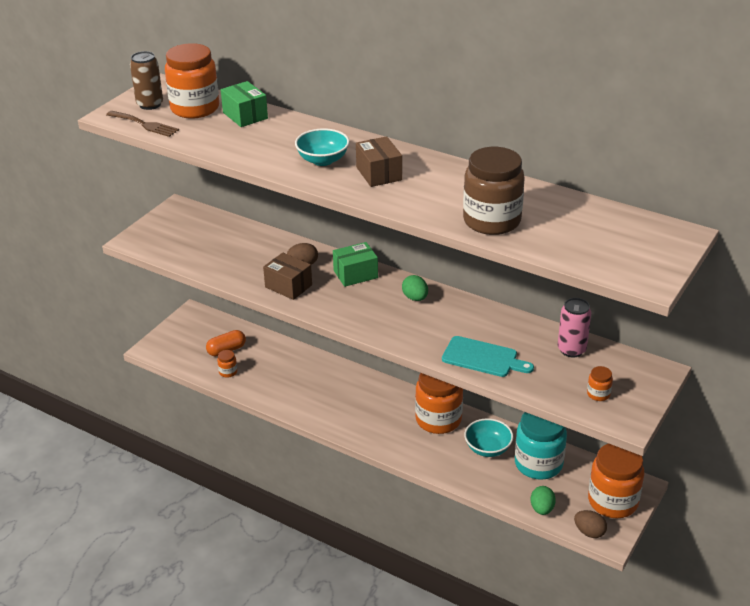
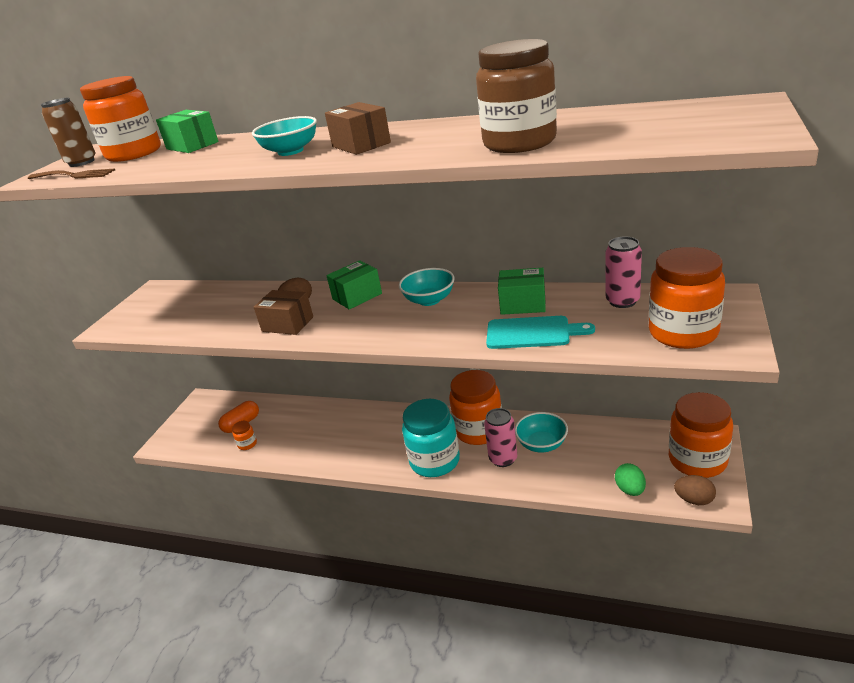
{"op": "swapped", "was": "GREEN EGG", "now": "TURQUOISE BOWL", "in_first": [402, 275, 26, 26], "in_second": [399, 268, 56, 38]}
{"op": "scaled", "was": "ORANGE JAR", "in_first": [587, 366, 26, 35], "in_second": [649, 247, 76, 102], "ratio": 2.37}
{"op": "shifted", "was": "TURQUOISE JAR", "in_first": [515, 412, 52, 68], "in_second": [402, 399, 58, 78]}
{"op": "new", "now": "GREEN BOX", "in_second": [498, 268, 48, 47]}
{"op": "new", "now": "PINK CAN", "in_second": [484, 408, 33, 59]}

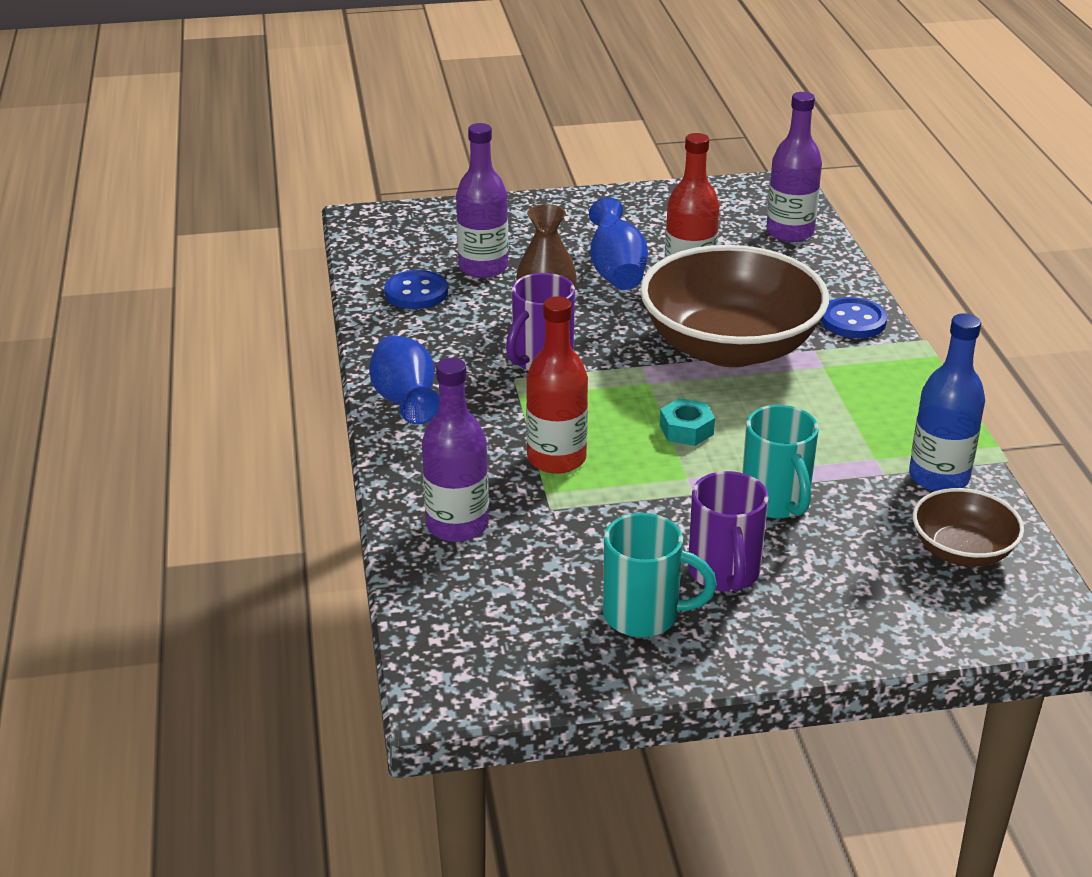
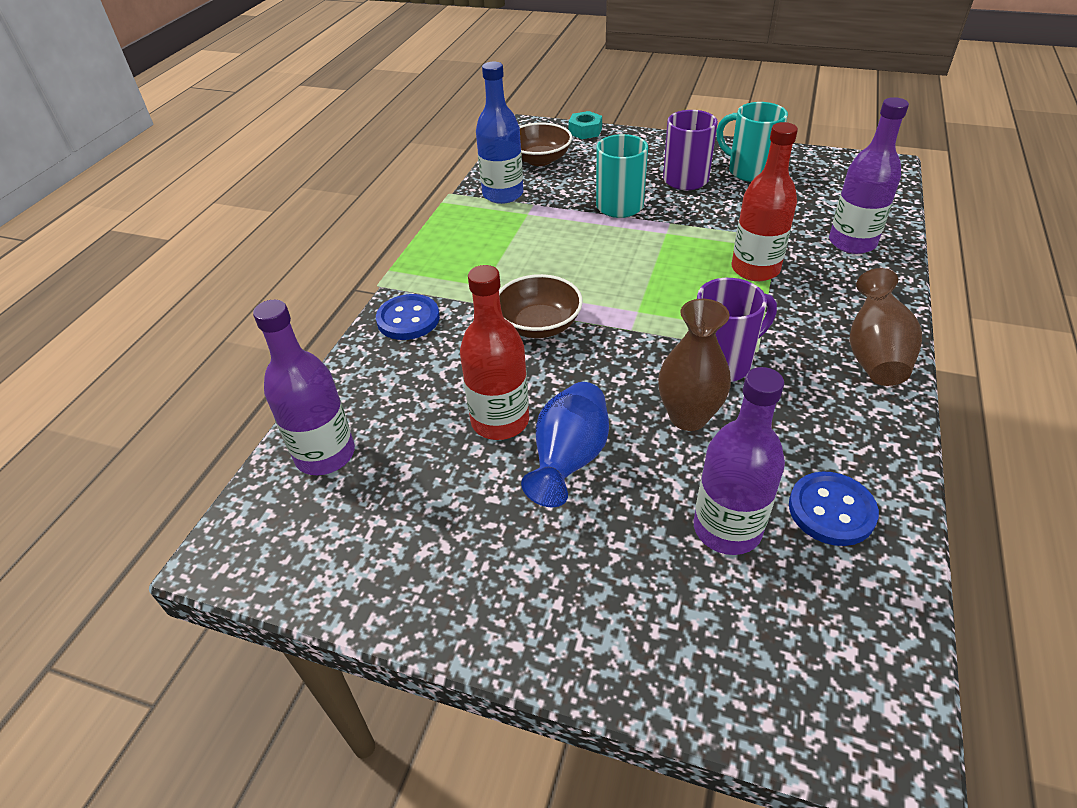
{"op": "scaled", "was": "BROWN BOWL", "in_first": [640, 245, 189, 122], "in_second": [499, 274, 84, 64], "ratio": 0.49}
{"op": "repainted", "was": "BLUE VASE", "now": "BROWN VASE", "in_first": [369, 335, 70, 90], "in_second": [849, 268, 73, 118]}
{"op": "shifted", "was": "TURQUOISE NUT", "in_first": [660, 398, 55, 48], "in_second": [568, 111, 34, 28]}

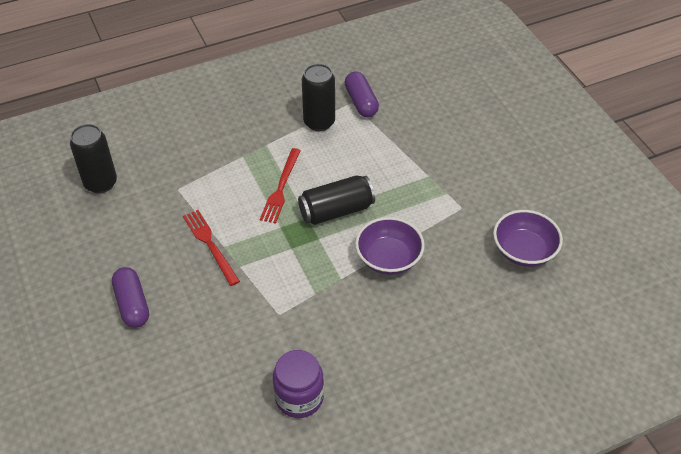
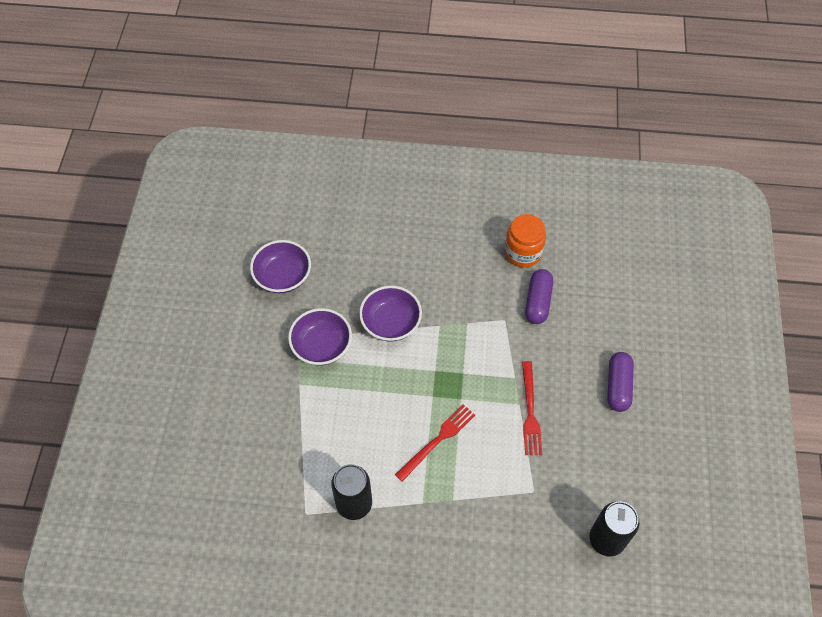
{"op": "shifted", "was": "PURPLE CAPSULE", "in_first": [344, 71, 35, 46], "in_second": [525, 269, 28, 55]}
{"op": "gone", "was": "BLACK CAN", "in_first": [298, 175, 77, 50]}
{"op": "repainted", "was": "PURPLE JAR", "now": "ORANGE JAR", "in_first": [273, 350, 51, 68], "in_second": [505, 214, 41, 54]}
{"op": "new", "now": "PURPLE BOWL", "in_second": [288, 308, 64, 57]}

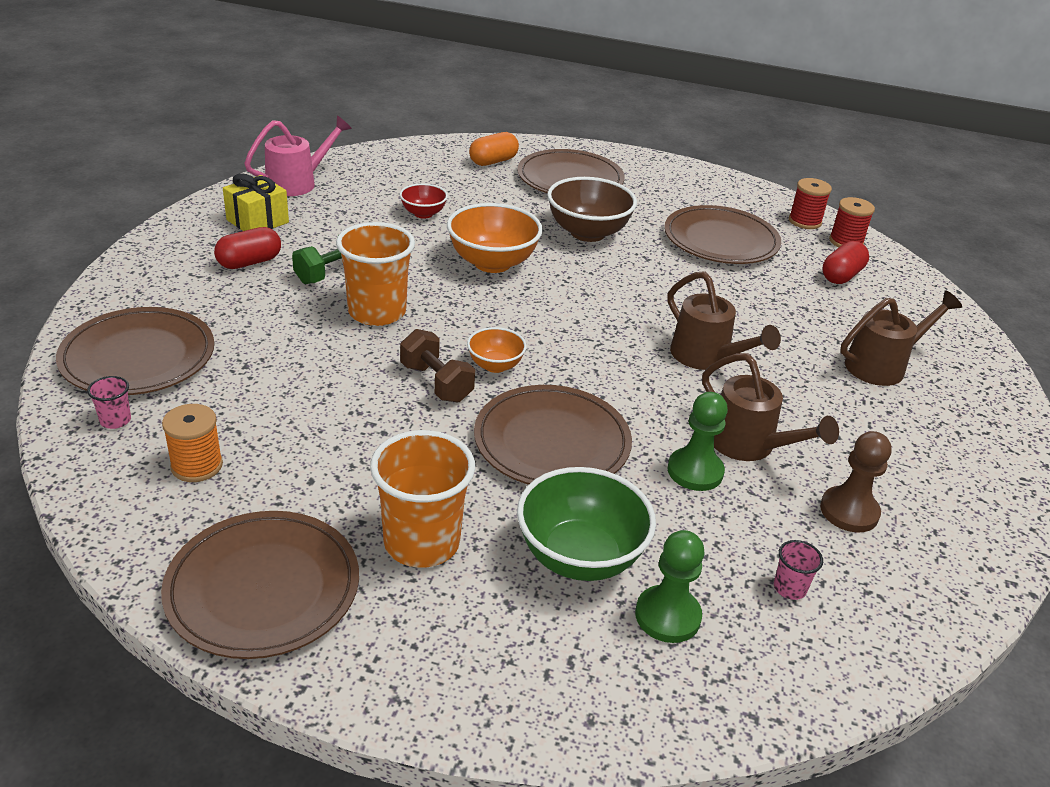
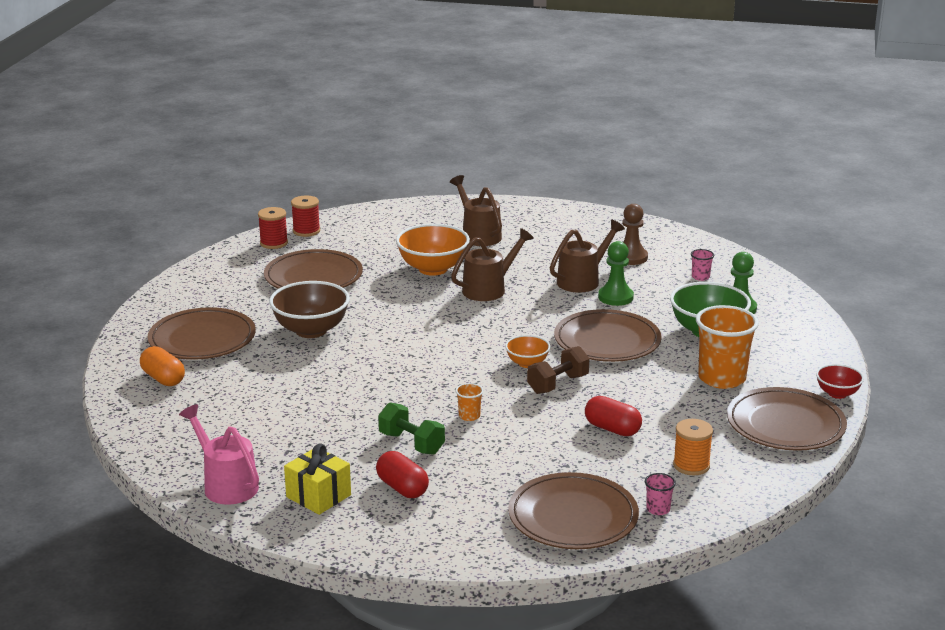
{"op": "shifted", "was": "RED BOWL", "in_first": [400, 183, 48, 36], "in_second": [816, 364, 48, 35]}
{"op": "shifted", "was": "ORANGE BOWL", "in_first": [447, 203, 96, 70], "in_second": [396, 224, 74, 52]}
{"op": "scaled", "was": "ORANGE CUP", "in_first": [336, 222, 79, 104], "in_second": [455, 383, 28, 38], "ratio": 0.44}
{"op": "shifted", "was": "RED CAPSULE", "in_first": [822, 241, 47, 43], "in_second": [585, 396, 57, 40]}

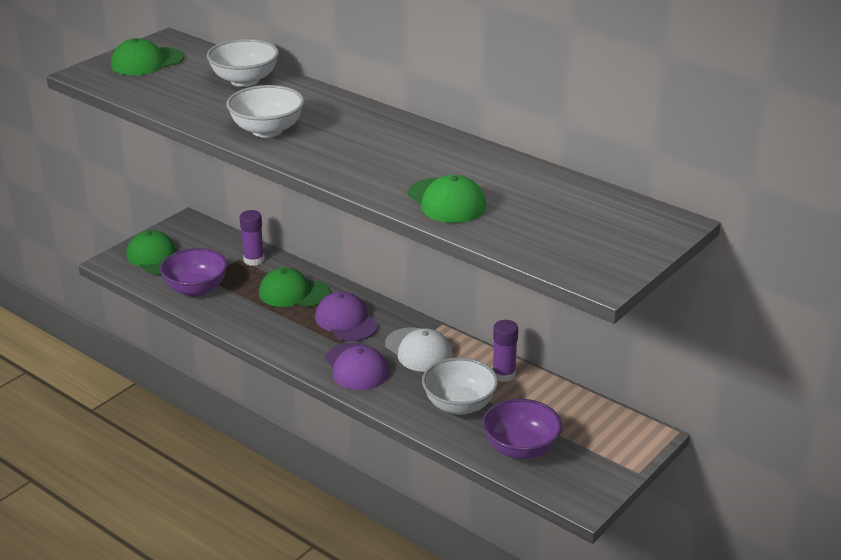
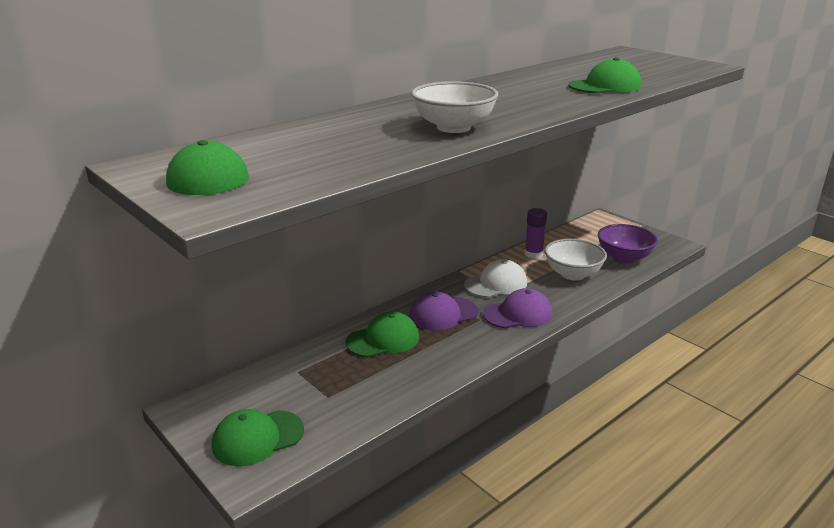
{"op": "gone", "was": "WHITE BOWL", "in_first": [207, 39, 72, 48]}
{"op": "gone", "was": "PURPLE GLUE STICK", "in_first": [240, 210, 25, 56]}
{"op": "gone", "was": "PURPLE BOWL", "in_first": [160, 248, 67, 49]}
{"op": "rotated", "was": "GREEN CAP", "in_first": [259, 268, 71, 39], "in_second": [346, 311, 73, 46], "clockwise": -135}

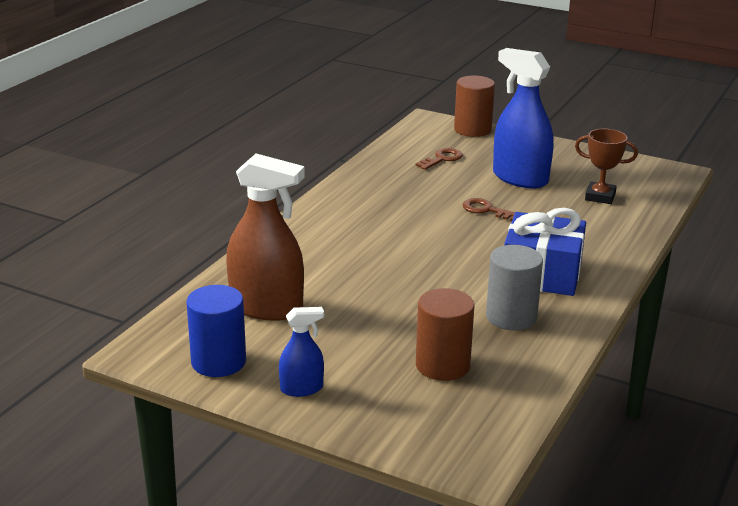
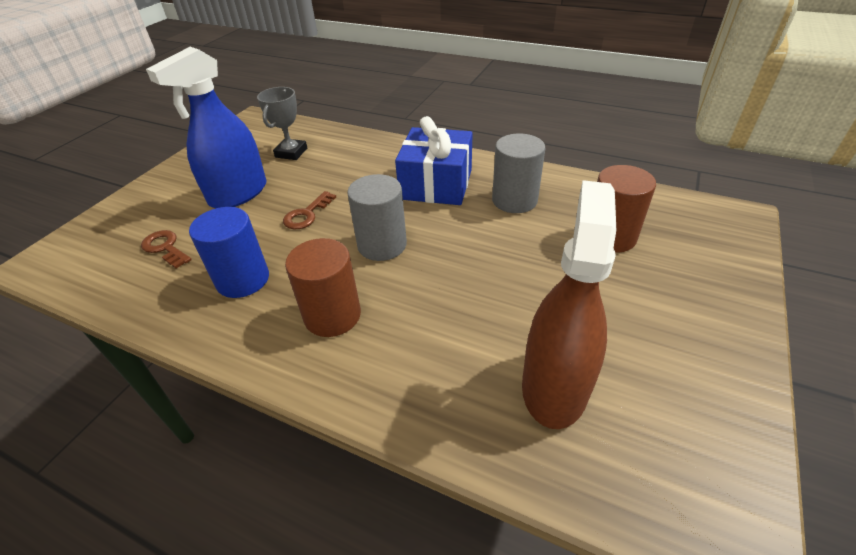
{"op": "shifted", "was": "BROWN CYLINDER", "in_first": [454, 76, 41, 61], "in_second": [285, 238, 76, 99]}
{"op": "repainted", "was": "BROWN TROPHY", "now": "GREY TROPHY", "in_first": [575, 129, 63, 75], "in_second": [257, 87, 50, 73]}
{"op": "shifted", "was": "BLUE CYLINDER", "in_first": [186, 285, 60, 92], "in_second": [189, 207, 80, 91]}
{"op": "gone", "was": "BLUE SPRAY BOTTLE", "in_first": [279, 307, 45, 90]}
{"op": "new", "now": "GREY CYLINDER", "in_second": [347, 174, 60, 87]}

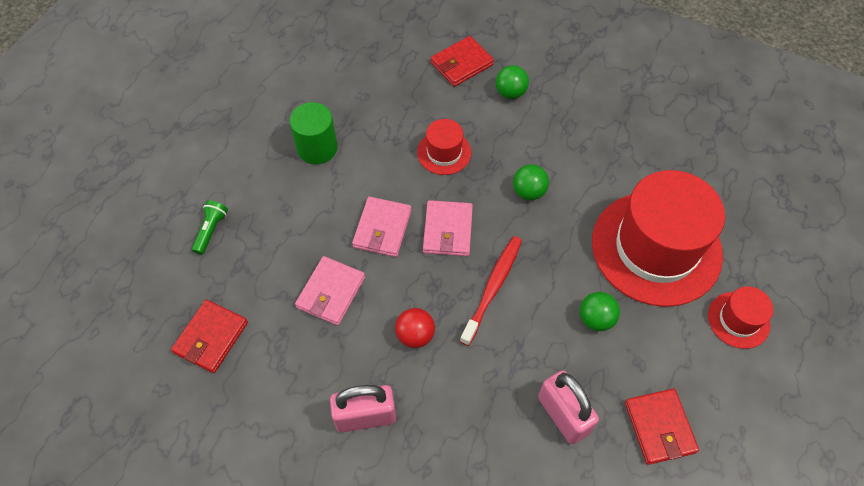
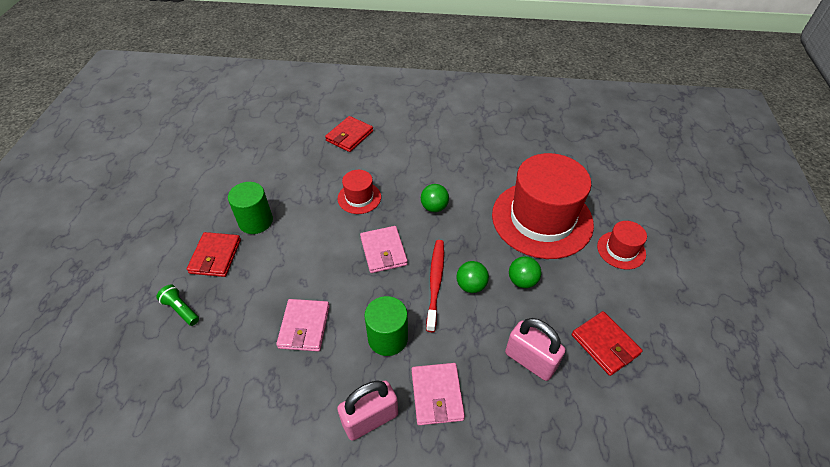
{"op": "shifted", "was": "GREEN BALL", "in_first": [496, 65, 33, 34], "in_second": [456, 261, 33, 32]}
{"op": "shifted", "was": "PINK WALLET", "in_first": [352, 197, 60, 60], "in_second": [412, 363, 53, 62]}
{"op": "rotated", "was": "GREEN FLASHLIGHT", "in_first": [192, 200, 36, 55], "in_second": [156, 285, 43, 41], "clockwise": -45}
{"op": "shifted", "was": "RED WALLET", "in_first": [171, 300, 77, 73], "in_second": [187, 232, 54, 45]}
{"op": "swapped", "was": "RED BALL", "now": "GREEN CYLINDER", "in_first": [395, 308, 40, 40], "in_second": [364, 296, 44, 60]}

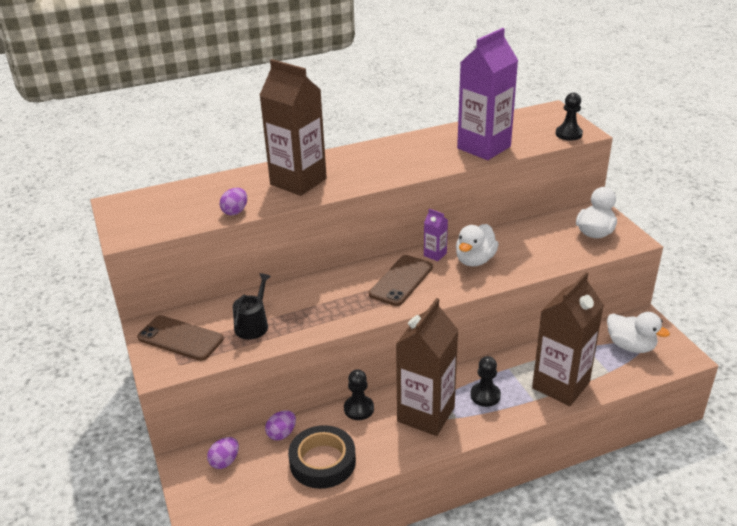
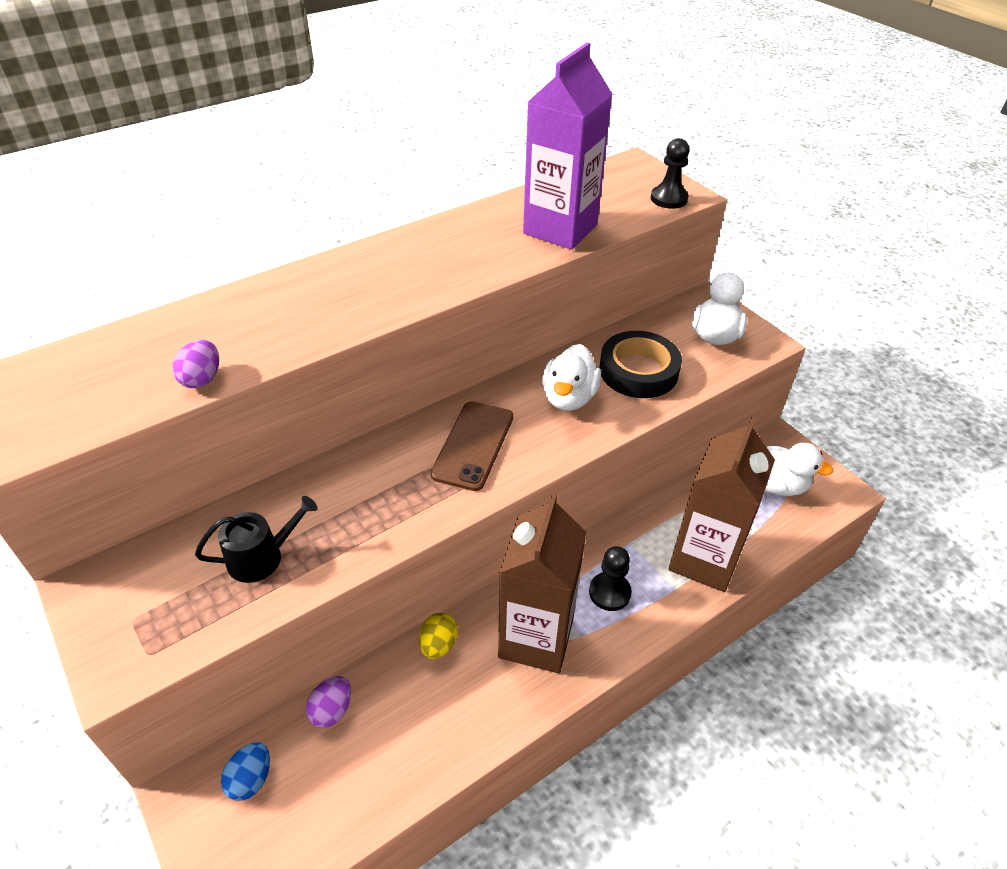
{"op": "gone", "was": "BROWN CARTON", "in_first": [259, 59, 68, 137]}
{"op": "gone", "was": "PURPLE CARTON", "in_first": [424, 209, 24, 52]}
{"op": "rotated", "was": "BLACK WATERING CAN", "in_first": [233, 273, 38, 66], "in_second": [195, 496, 123, 87], "clockwise": 60}
{"op": "gone", "was": "BROWN PHONE", "in_first": [137, 315, 87, 46]}
{"op": "swapped", "was": "BLACK PAWN", "now": "YELLOW EGG", "in_first": [344, 369, 30, 51], "in_second": [419, 613, 39, 46]}
{"op": "shifted", "was": "BLACK TAPE", "in_first": [288, 425, 68, 64], "in_second": [600, 331, 82, 67]}
{"op": "repainted", "was": "PURPLE EGG", "now": "BLUE EGG", "in_first": [207, 437, 32, 32], "in_second": [221, 743, 49, 58]}

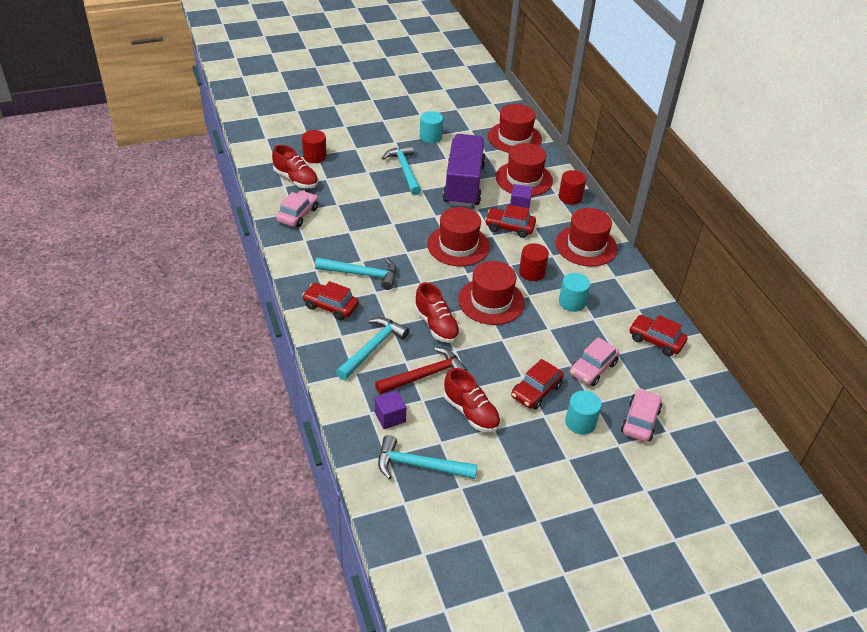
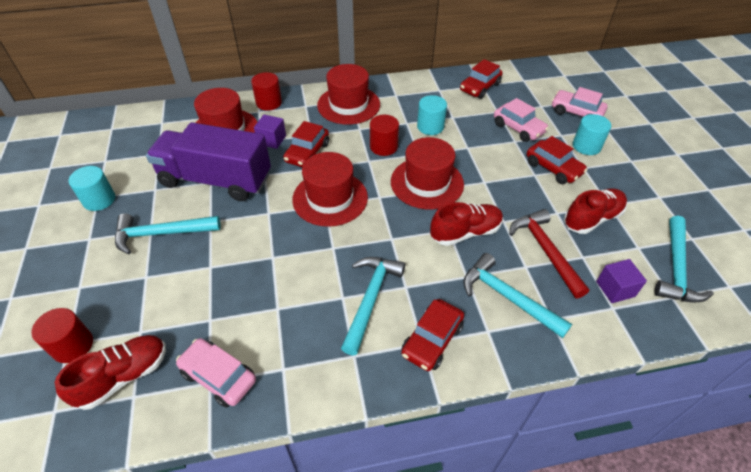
{"op": "gone", "was": "RED HAT", "in_first": [488, 104, 54, 49]}

